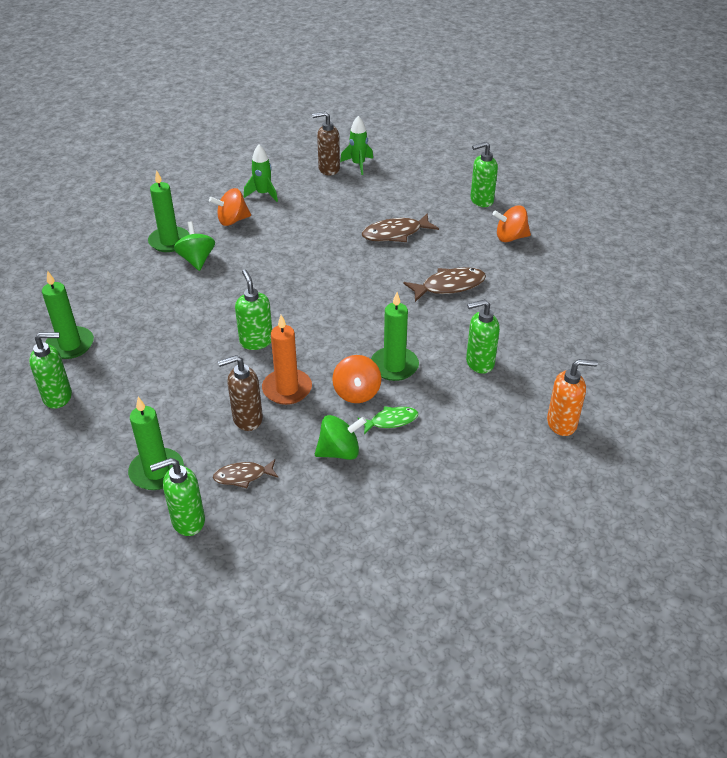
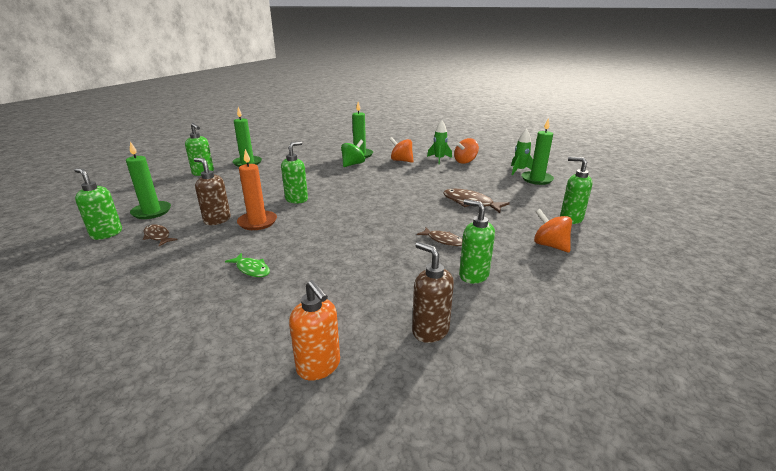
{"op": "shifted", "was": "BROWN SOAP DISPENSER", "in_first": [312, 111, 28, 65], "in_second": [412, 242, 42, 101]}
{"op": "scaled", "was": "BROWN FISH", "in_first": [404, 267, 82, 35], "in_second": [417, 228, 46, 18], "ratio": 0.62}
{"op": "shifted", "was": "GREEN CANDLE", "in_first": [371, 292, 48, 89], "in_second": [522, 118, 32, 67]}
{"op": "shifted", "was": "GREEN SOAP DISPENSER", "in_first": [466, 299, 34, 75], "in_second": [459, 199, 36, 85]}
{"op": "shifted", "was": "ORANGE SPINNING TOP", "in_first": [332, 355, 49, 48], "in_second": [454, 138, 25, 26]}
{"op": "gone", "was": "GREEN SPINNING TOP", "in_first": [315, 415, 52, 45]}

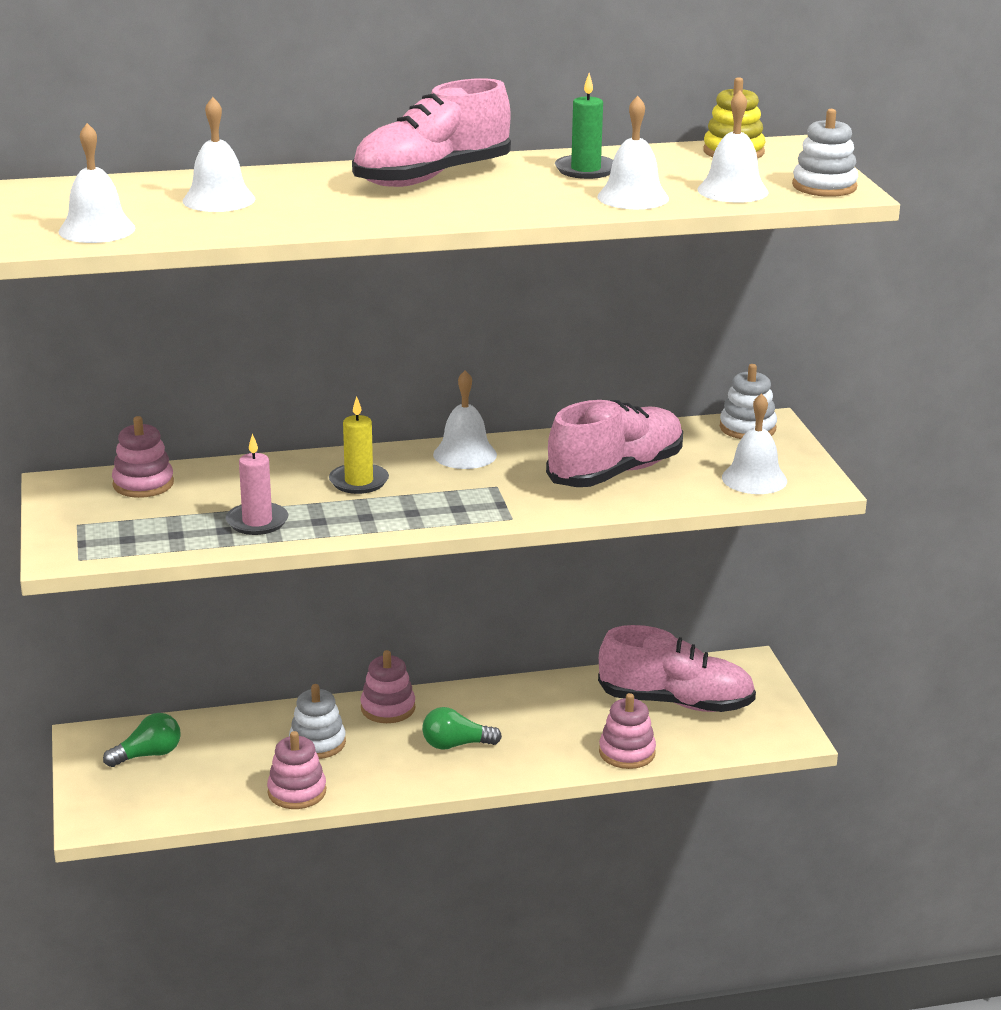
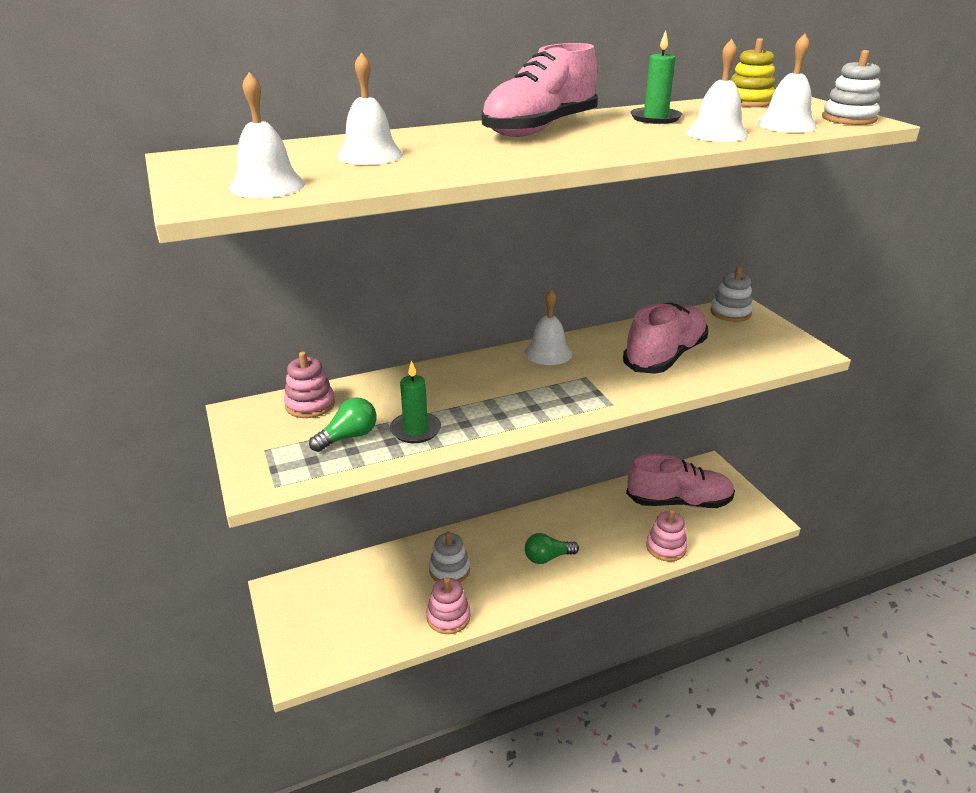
{"op": "gone", "was": "WHITE BELL", "in_first": [722, 393, 65, 101]}
{"op": "gone", "was": "YELLOW CANDLE", "in_first": [329, 396, 60, 98]}
{"op": "repainted", "was": "PINK CANDLE", "now": "GREEN CANDLE", "in_first": [226, 433, 62, 102], "in_second": [390, 360, 51, 83]}
{"op": "gone", "was": "PINK STACKING TOY", "in_first": [361, 650, 54, 73]}
{"op": "shifted", "was": "GREEN LIGHT BULB", "in_first": [103, 713, 78, 54], "in_second": [309, 398, 68, 54]}

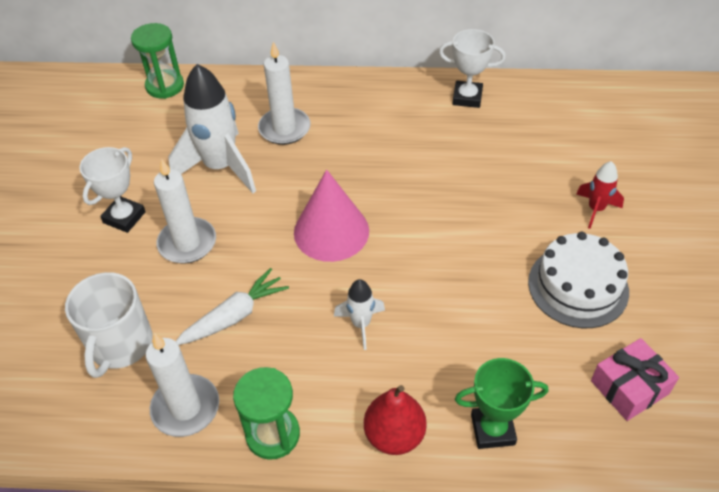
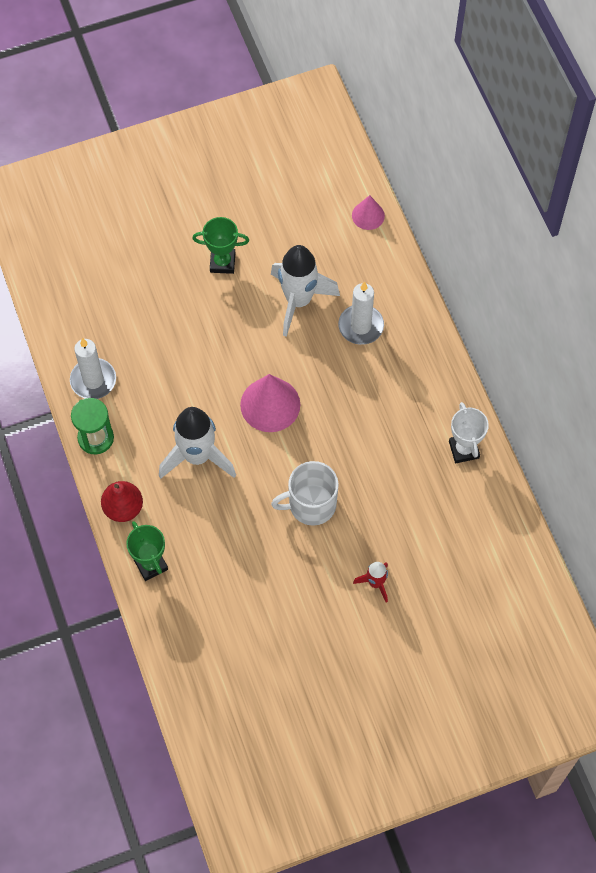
{"op": "swapped", "was": "GREEN HOURGLASS", "now": "PINK CONE", "in_first": [131, 23, 53, 76], "in_second": [352, 195, 33, 35]}
{"op": "repainted", "was": "WHITE TROPHY", "now": "GREEN TROPHY", "in_first": [79, 147, 67, 86], "in_second": [192, 217, 57, 57]}
{"op": "gone", "was": "WHITE CANDLE", "in_first": [154, 159, 62, 105]}
{"op": "gone", "was": "WHITE CAKE", "in_first": [528, 232, 101, 96]}
{"op": "gone", "was": "WHITE CARROT", "in_first": [176, 268, 113, 77]}
{"op": "shifted", "was": "WHITE MUG", "in_first": [65, 272, 88, 106], "in_second": [271, 461, 68, 65]}
{"op": "scaled", "was": "WHITE ROCKET", "in_first": [334, 279, 51, 71], "in_second": [159, 407, 77, 72], "ratio": 2.0}
{"op": "gone", "was": "PINK GIFT", "in_first": [591, 338, 88, 83]}

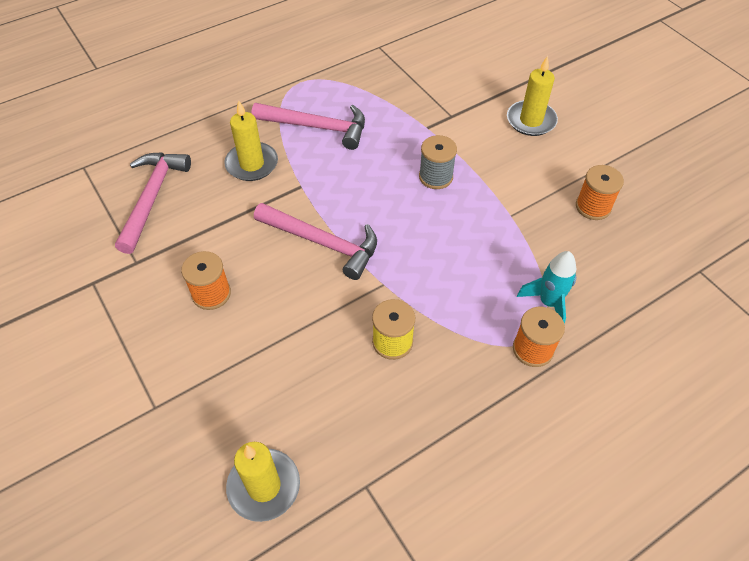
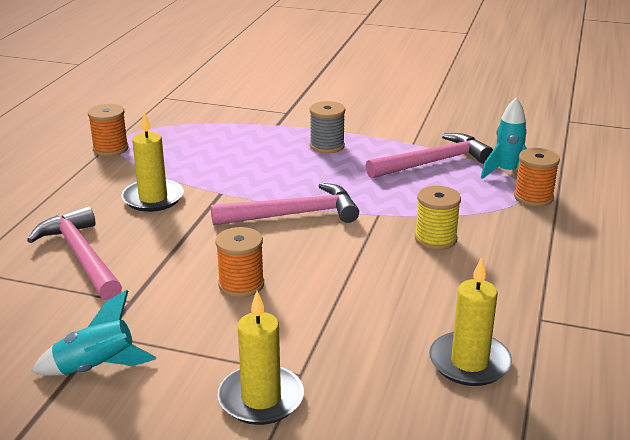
{"op": "shifted", "was": "YELLOW CANDLE", "in_first": [507, 56, 51, 80], "in_second": [218, 291, 86, 134]}
{"op": "shifted", "was": "PINK HAMMER", "in_first": [251, 103, 114, 47], "in_second": [366, 133, 127, 46]}
{"op": "shifted", "was": "ORANGE SPOOL", "in_first": [576, 165, 48, 55], "in_second": [88, 104, 41, 52]}
{"op": "new", "now": "TURQUOISE ROCKET", "in_second": [32, 290, 124, 86]}

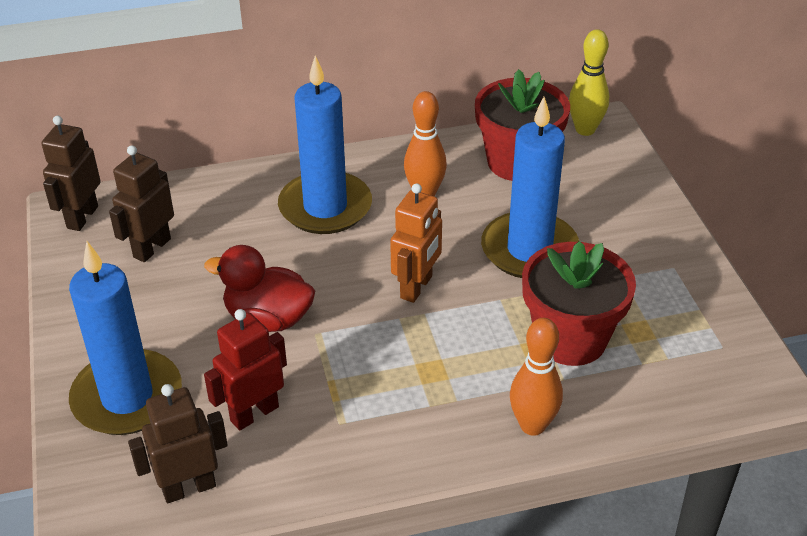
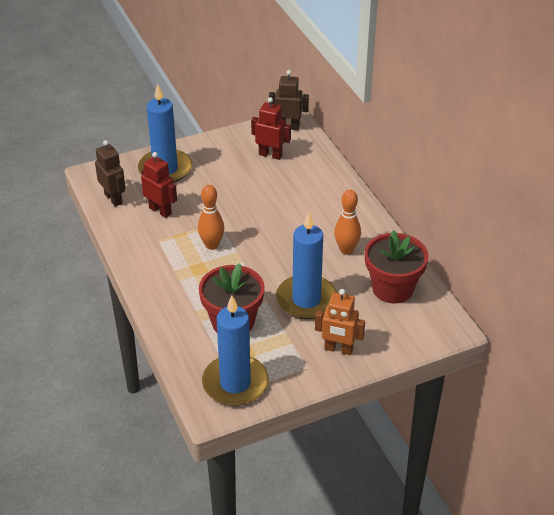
{"op": "gone", "was": "YELLOW BOWLING PIN", "in_first": [569, 29, 40, 107]}
{"op": "shifted", "was": "BLUE CANDLE", "in_first": [278, 56, 94, 178], "in_second": [202, 295, 67, 111]}
{"op": "repainted", "was": "BROWN ROBOT", "now": "RED ROBOT", "in_first": [109, 145, 65, 117], "in_second": [251, 97, 40, 63]}
{"op": "shifted", "was": "ORANGE ROBOT", "in_first": [390, 183, 52, 120], "in_second": [315, 289, 50, 66]}
{"op": "gone", "was": "RED DUCK", "in_first": [204, 245, 111, 87]}
{"op": "shifted", "was": "ORANGE BOWLING PIN", "in_first": [510, 318, 53, 118], "in_second": [198, 185, 26, 65]}

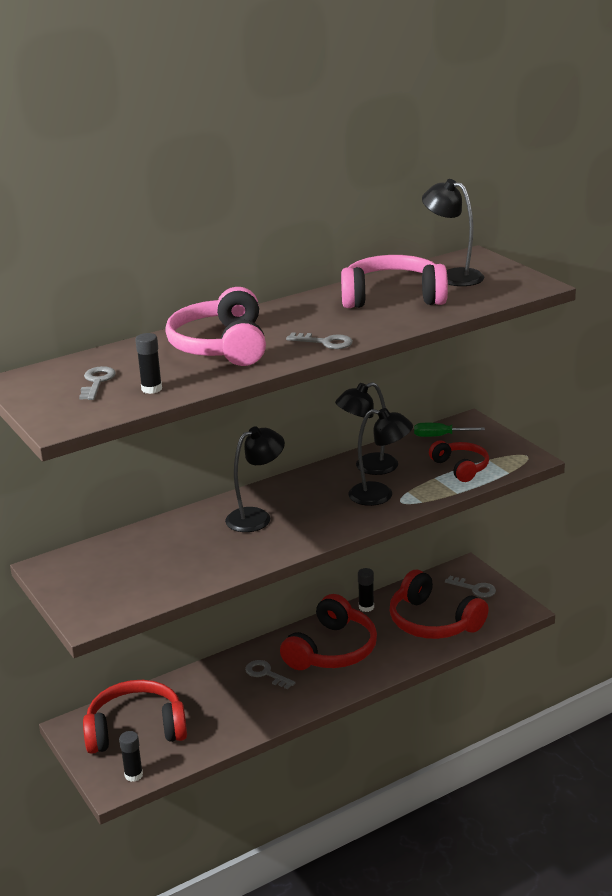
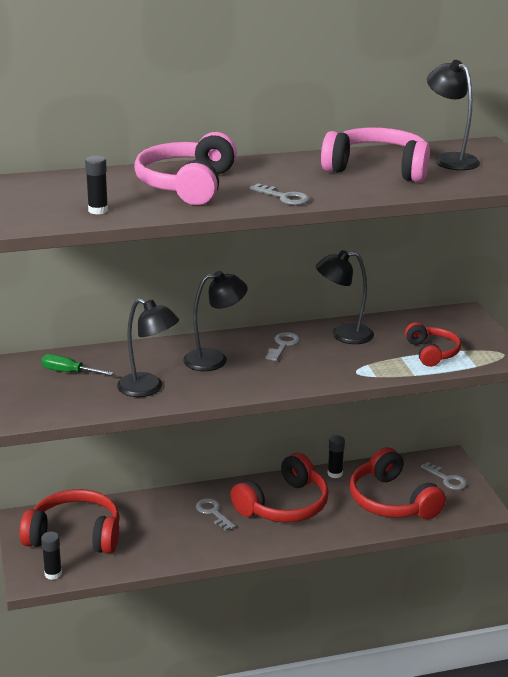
{"op": "shifted", "was": "GREY KEY", "in_first": [79, 366, 37, 34], "in_second": [265, 332, 35, 29]}
{"op": "shifted", "was": "BLACK LAMP", "in_first": [348, 408, 65, 98], "in_second": [117, 298, 62, 99]}
{"op": "shifted", "was": "GREEN SCREWDRIVER", "in_first": [414, 423, 71, 14], "in_second": [41, 354, 72, 21]}

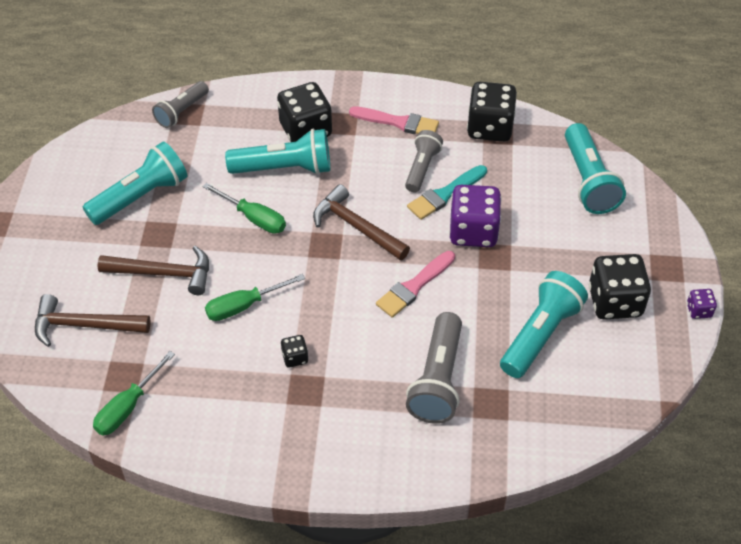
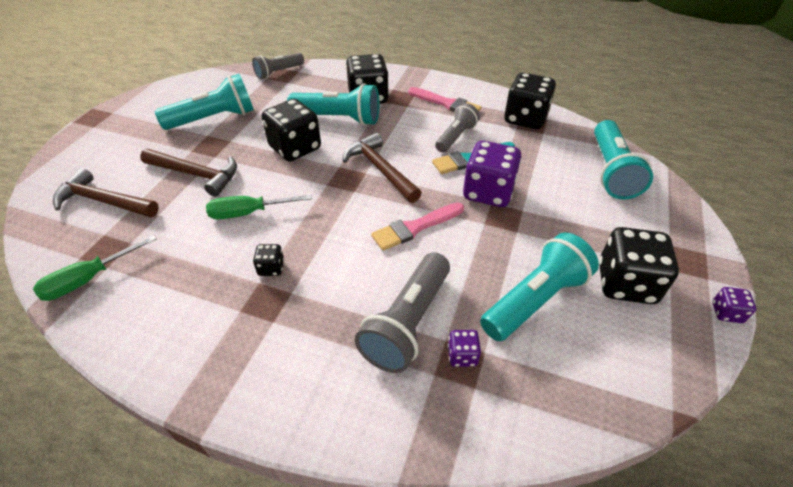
{"op": "swapped", "was": "GREEN SCREWDRIVER", "now": "BLACK DICE", "in_first": [202, 183, 84, 51], "in_second": [262, 99, 59, 63]}
{"op": "new", "now": "PURPLE DICE", "in_second": [448, 330, 33, 37]}

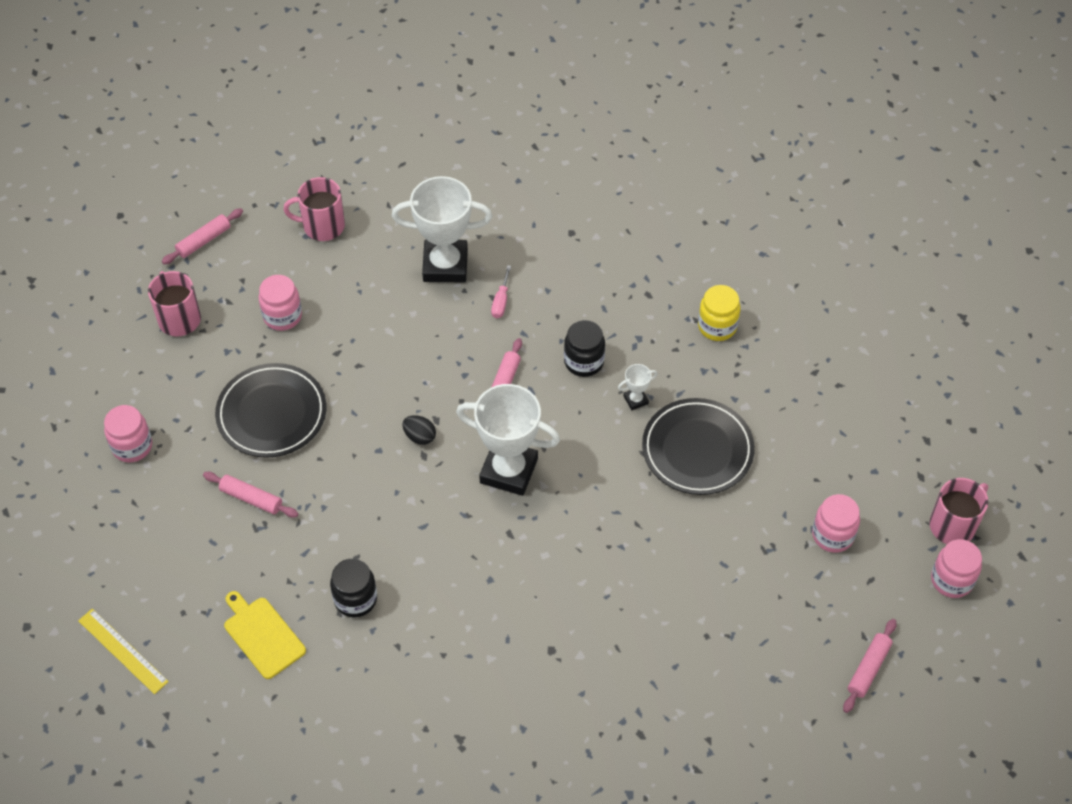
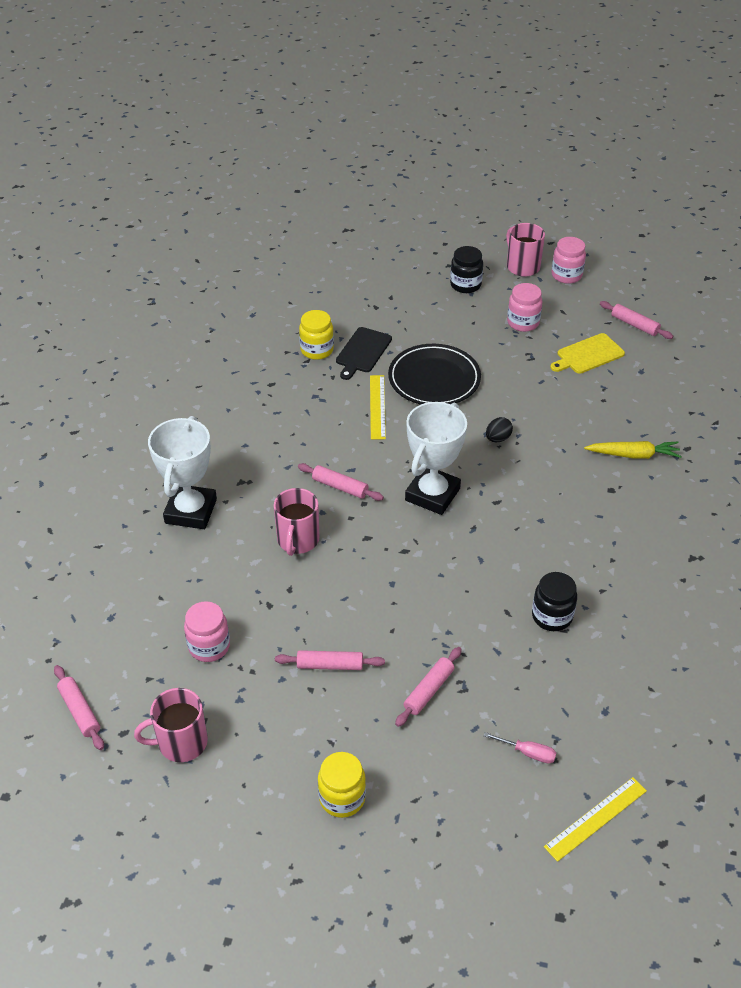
{"op": "shifted", "was": "PINK MUG", "in_first": [283, 177, 62, 64], "in_second": [274, 488, 46, 68]}
{"op": "shifted", "was": "PINK SCREWDRIVER", "in_first": [491, 265, 20, 53], "in_second": [484, 732, 72, 31]}
{"op": "shifted", "was": "BLACK JAR", "in_first": [564, 320, 41, 57], "in_second": [450, 246, 33, 47]}
{"op": "swapped", "was": "BLACK PLATE", "now": "PINK ROLLING PIN", "in_first": [215, 363, 111, 95], "in_second": [275, 650, 110, 20]}
{"op": "swapped", "was": "WHITE TROPHY", "now": "YELLOW RULER", "in_first": [618, 364, 40, 46], "in_second": [370, 375, 16, 64]}
{"op": "repainted", "was": "PINK JAR", "now": "YELLOW JAR", "in_first": [104, 405, 48, 57], "in_second": [318, 752, 48, 66]}
{"op": "shifted", "was": "BLACK EGG", "in_first": [402, 416, 34, 29], "in_second": [486, 417, 27, 25]}
{"op": "shifted", "was": "YELLOW CUTTING BOARD", "in_first": [224, 591, 82, 88], "in_second": [550, 333, 75, 41]}
{"op": "new", "now": "BLACK CUTTING BOARD", "in_second": [336, 327, 56, 53]}
{"op": "new", "now": "YELLOW CARROT", "in_second": [584, 441, 98, 18]}

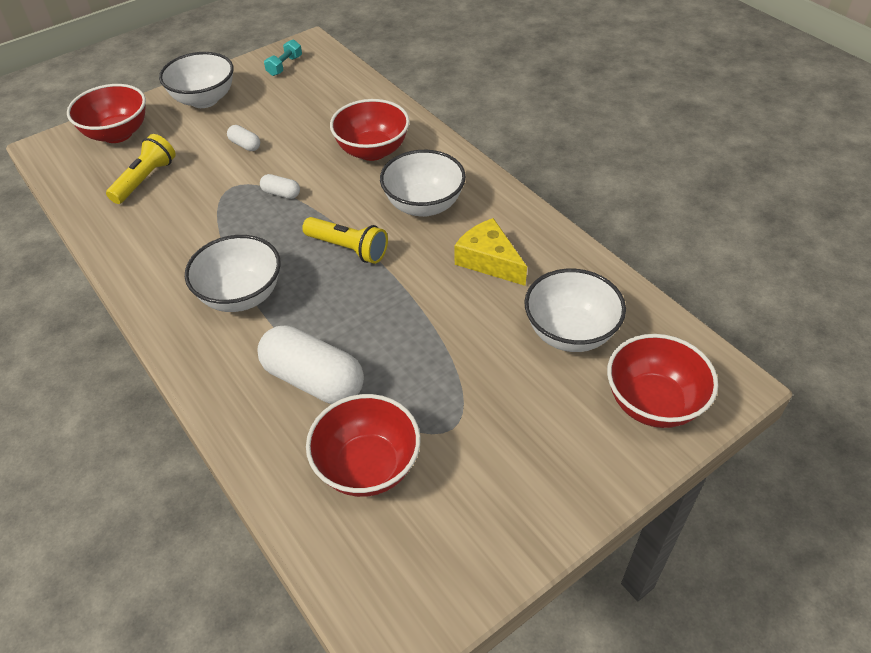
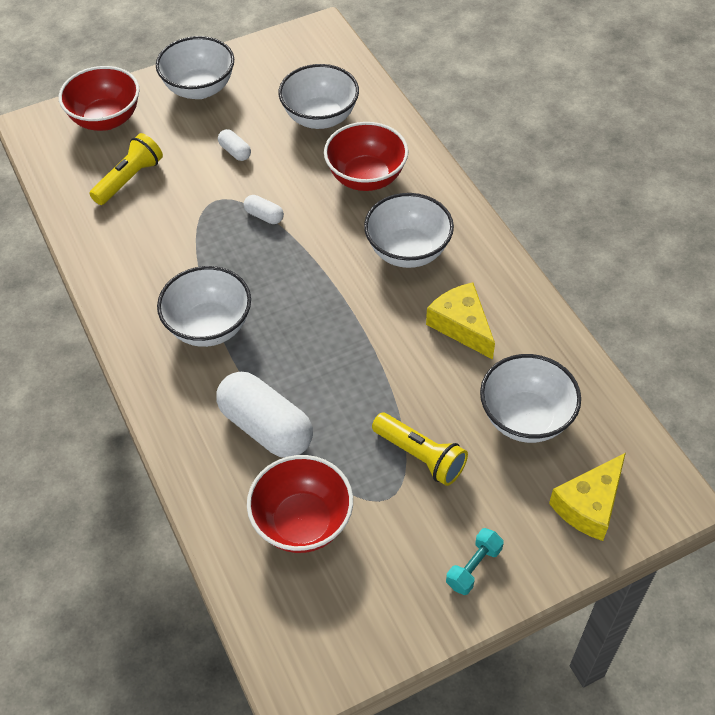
{"op": "shifted", "was": "TURQUOISE DUMBBELL", "in_first": [264, 40, 38, 36], "in_second": [446, 528, 58, 67]}
{"op": "shifted", "was": "YELLOW FLASHLIGHT", "in_first": [302, 217, 86, 47], "in_second": [372, 413, 96, 73]}
{"op": "swapped", "was": "RED BOWL", "now": "YELLOW CHEESE", "in_first": [607, 334, 111, 94], "in_second": [549, 453, 77, 88]}
{"op": "new", "now": "WHITE BOWL", "in_second": [278, 64, 81, 65]}

